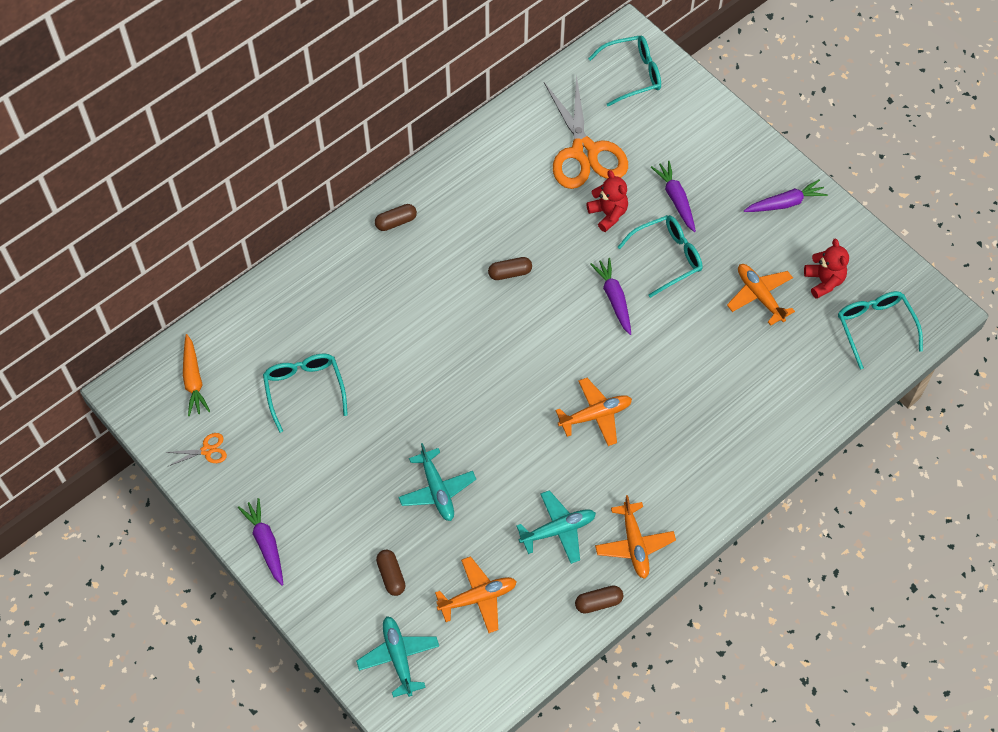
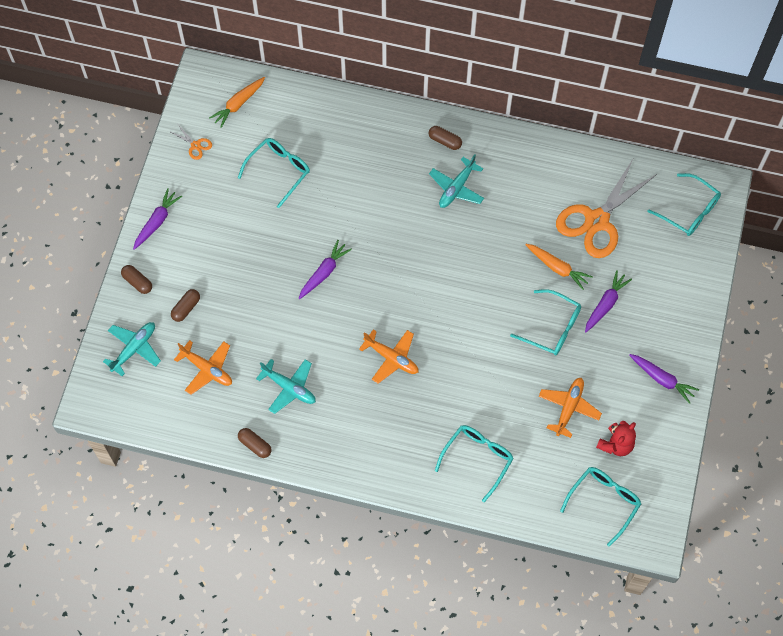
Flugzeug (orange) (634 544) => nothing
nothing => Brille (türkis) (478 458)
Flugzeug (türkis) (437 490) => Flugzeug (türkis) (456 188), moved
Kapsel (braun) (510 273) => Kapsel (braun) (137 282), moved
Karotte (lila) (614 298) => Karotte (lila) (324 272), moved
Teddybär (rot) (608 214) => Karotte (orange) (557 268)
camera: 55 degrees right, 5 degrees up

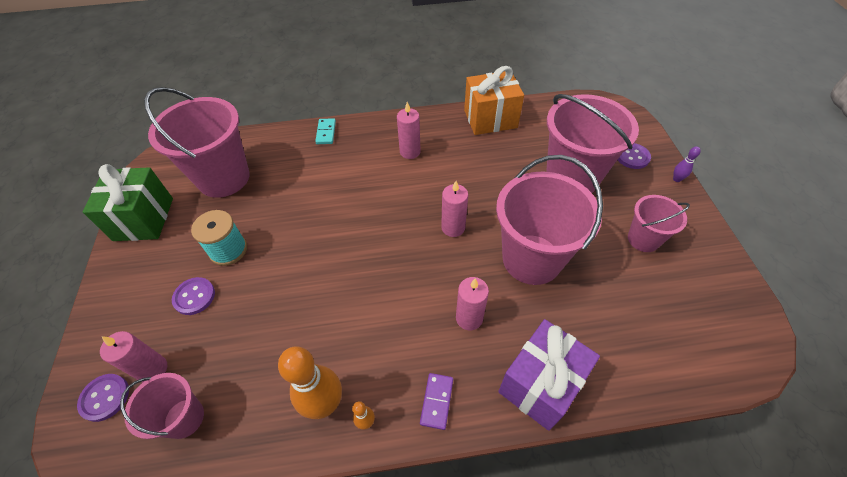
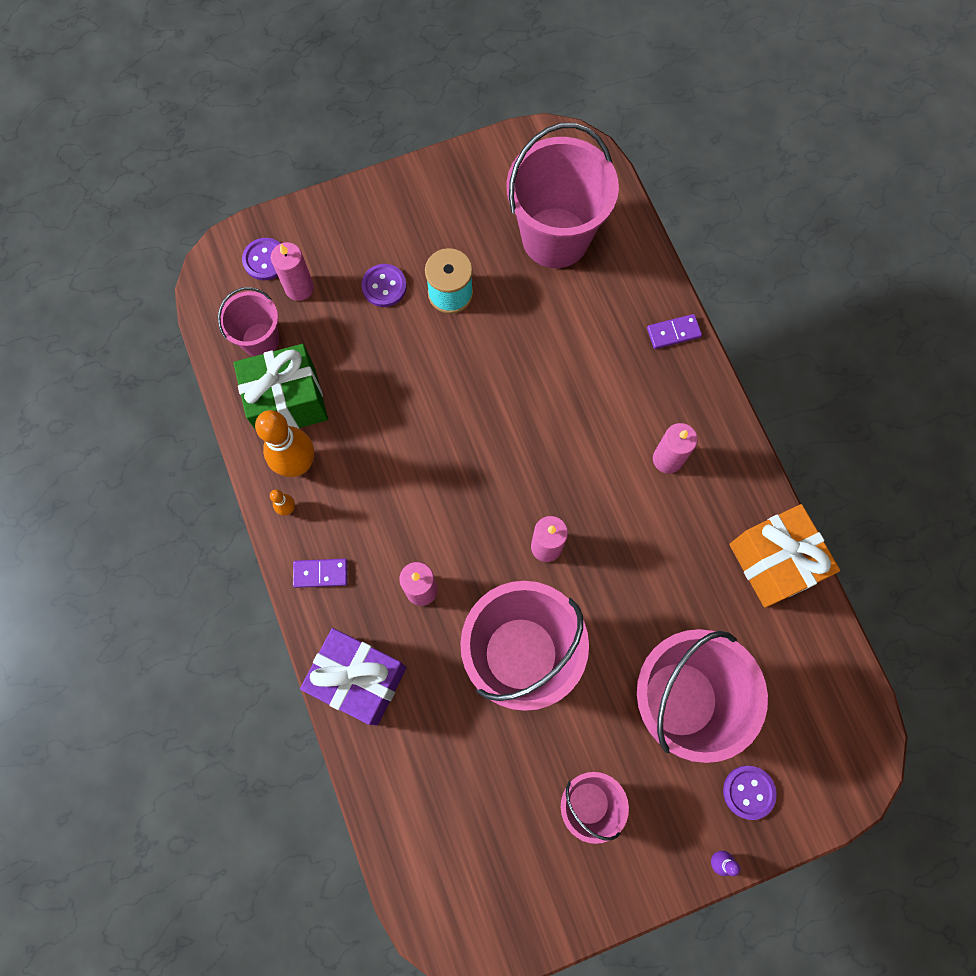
Geschenk (grün) (144 219) => Geschenk (grün) (288 402), moved
Dominostein (türkis) (326 132) => Dominostein (lila) (673 332)
camera: 75 degrees right, 20 degrees up

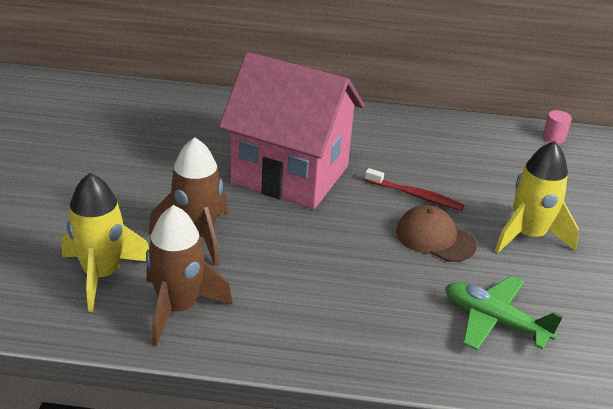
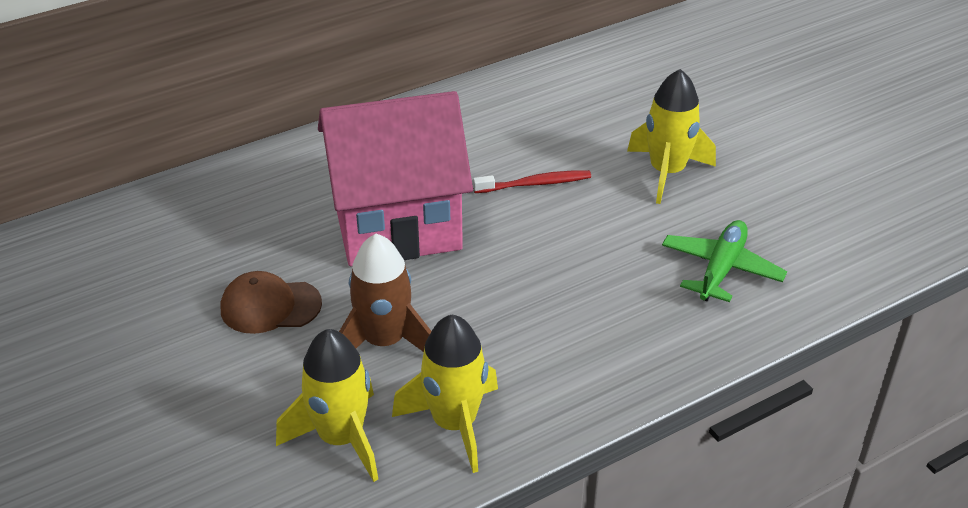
Vollzylinder (rosa) (554 138) => nothing
Kappe (braun) (435 238) => Kappe (braun) (270 306), moved
Rakete (braun) (178 308) => Rakete (gelb) (454 424)
Flugzeug (grün) (494 321) => Flugzeug (grün) (721 269), 120 degrees clockwise
camera: 35 degrees left, 5 degrees up

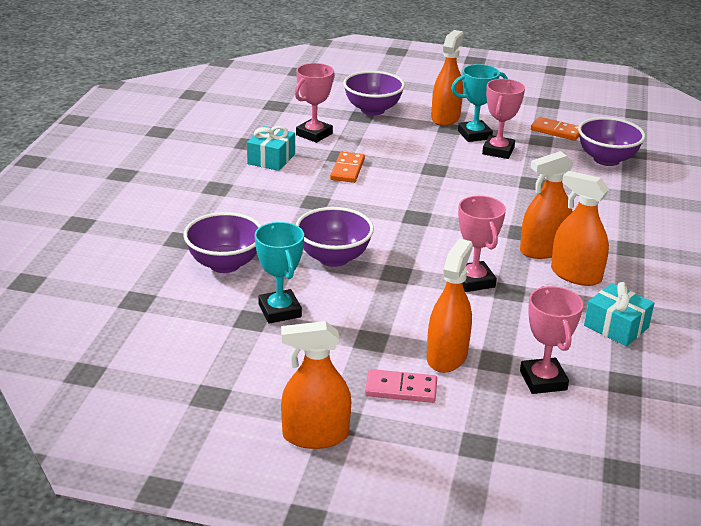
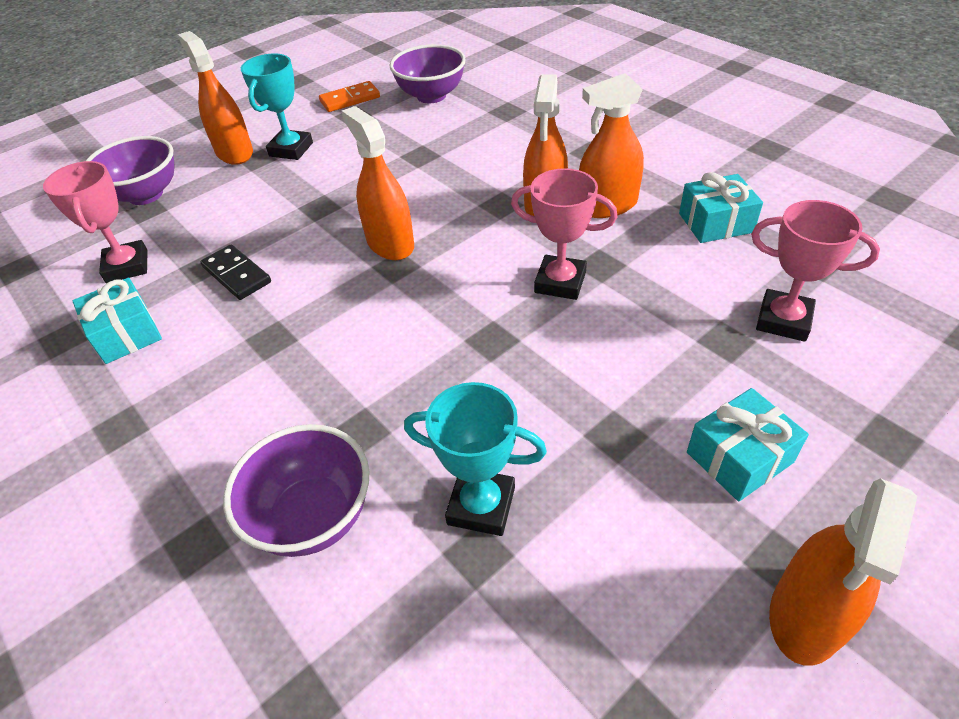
Schüssel (lila) (333 258) => nothing
Pokal (rosa) (498 151) => nothing
Sprühflasche (orange) (447 356) => Sprühflasche (orange) (390 243), moved
Dominostein (rosa) (401 389) => Geschenk (türkis) (739 457)
Dominostein (orange) (347 169) => Dominostein (schwarz) (236 275)
camera: 50 degrees left, 15 degrees up

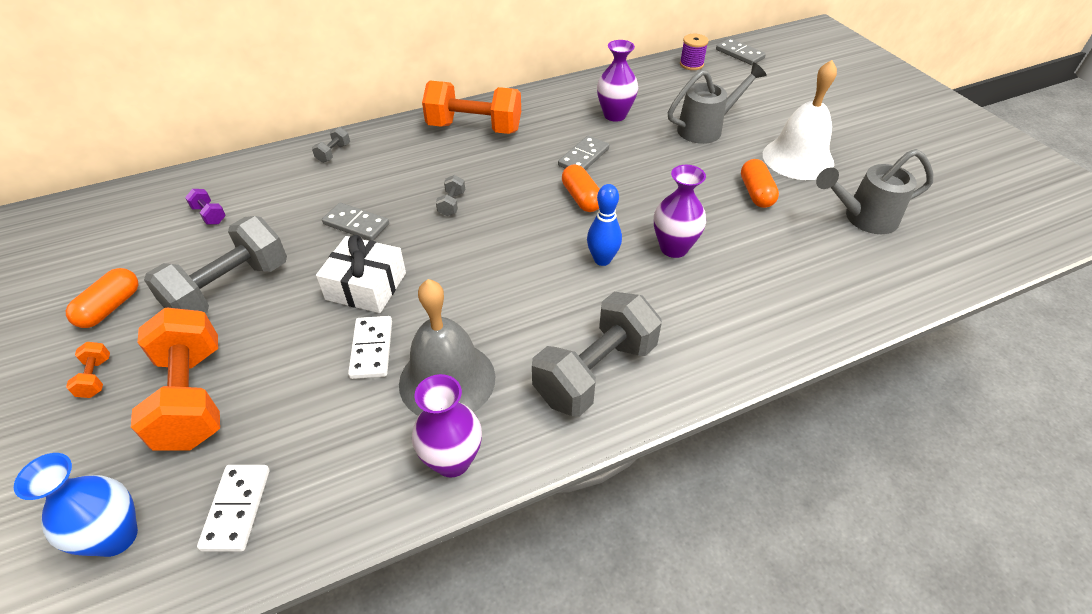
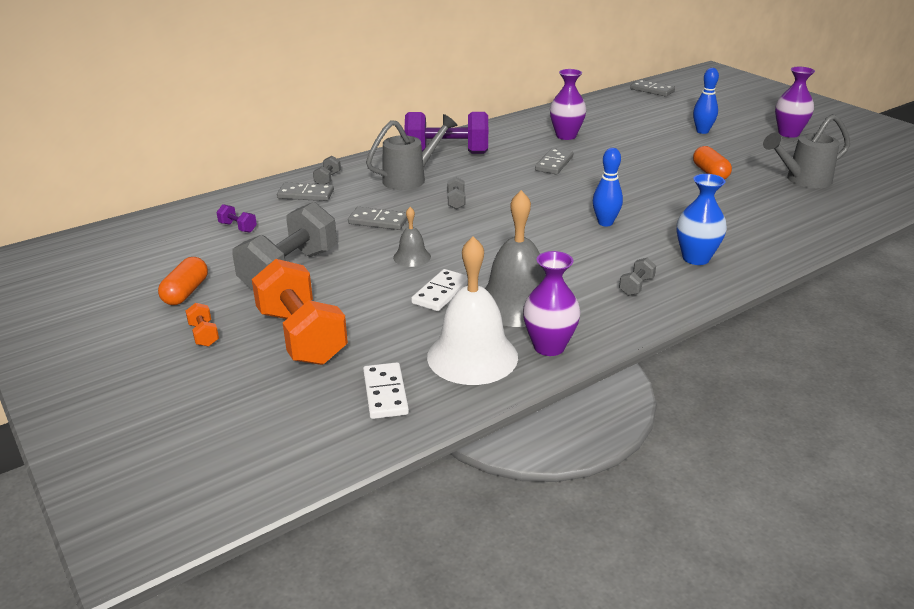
Kapsel (orange) (581 198) => nothing
Garnrolle (lila) (691 64) => nothing
nothing => Dominostein (grau) (306 194)
nothing => Bowlingkegel (blau) (702 131)
Vase (blau) (116 537) => Vase (blau) (696 258), moved
Vase (lila) (674 248) => Vase (lila) (788 133), moved
Gießkanne (grau) (706 128) => Gießkanne (grau) (411 178), moved
Glocke (weiß) (798 158) => Glocke (weiß) (472 356), moved
Geschenk (weiß) (366 286) => Glocke (grau) (412 257)
Hantel (orange) (474 128) => Hantel (lila) (447 153)
Dominostein (weiß) (371 349) => Dominostein (weiß) (441 293), 45 degrees clockwise
Hantel (grau) (595 372) => Hantel (grau) (636 286), x0.41
camera: 10 degrees left, 15 degrees down

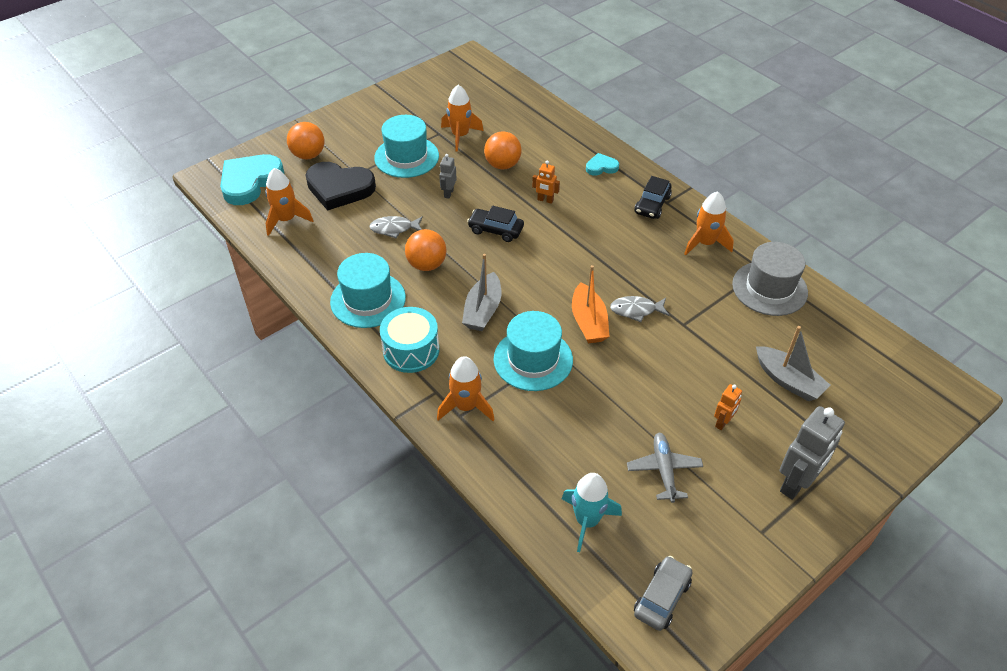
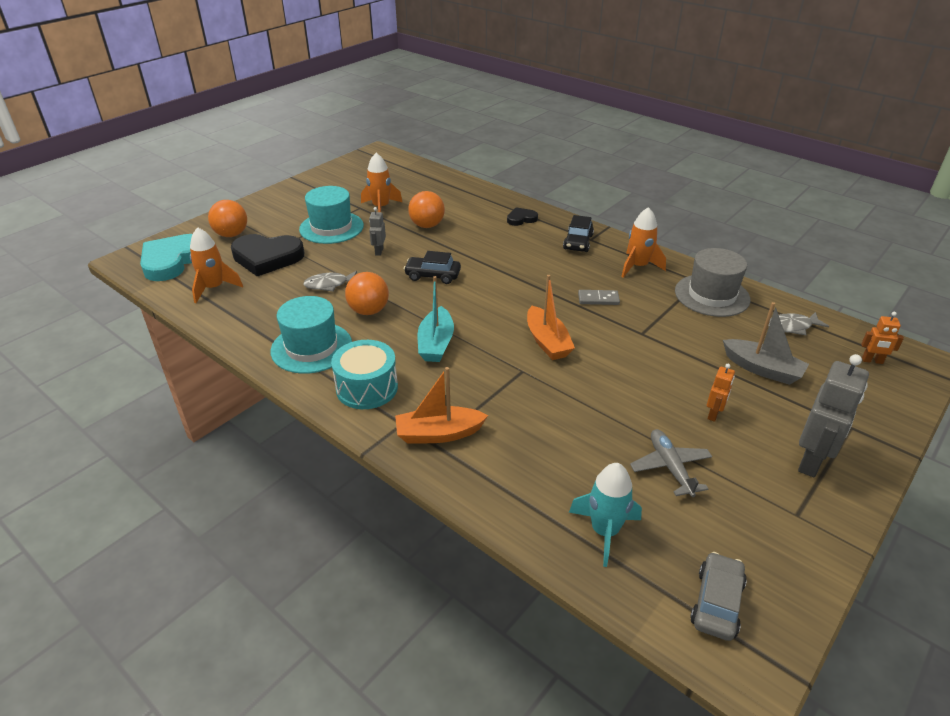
Hut (türkis) (533 359) => nothing
nothing => Dominostein (grau) (598 299)
Roboter (orange) (545 200) => Roboter (orange) (872 361), moved
Fisch (grau) (636 310) => Fisch (grau) (792 327), moved
Rakete (orange) (466 407) => Boot (orange) (438 434)
Boot (grau) (483 310) => Boot (türkis) (436 343)
Herz (türkis) (601 167) => Herz (schwarz) (521 219)
camera: 10 degrees left, 10 degrees down

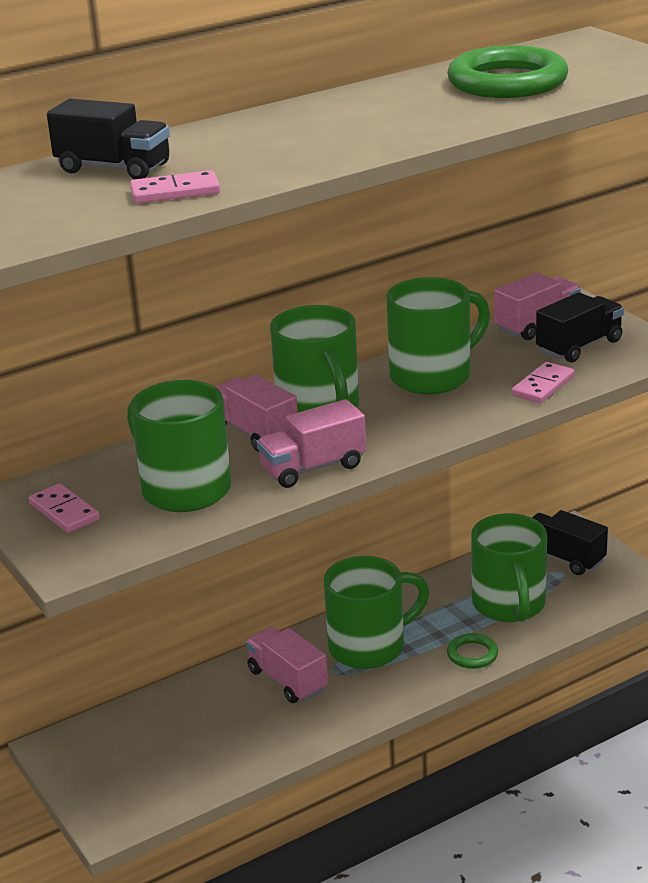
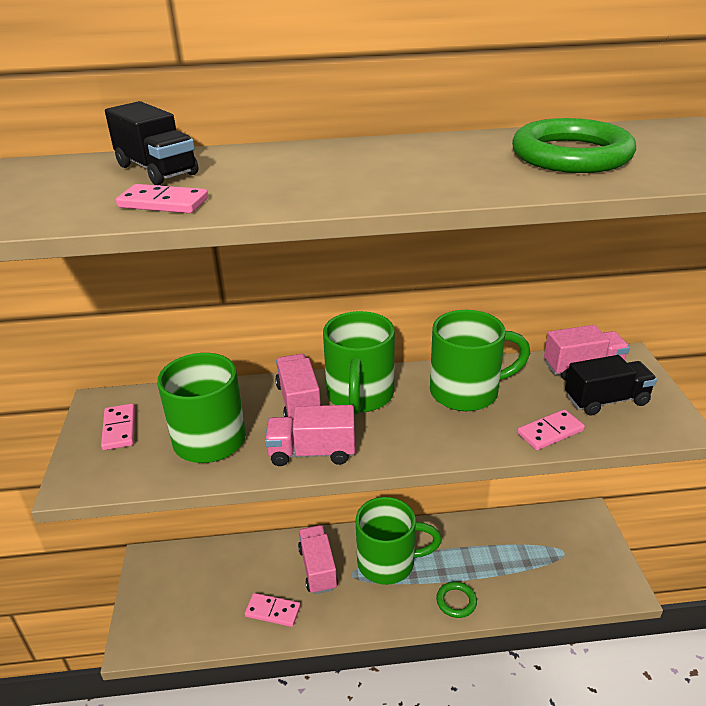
Tasse (grün) (509 605) => nothing
Lastwagen (schwarz) (563 558) => nothing
nothing => Dominostein (rosa) (273 611)
camera: 25 degrees right, 5 degrees up

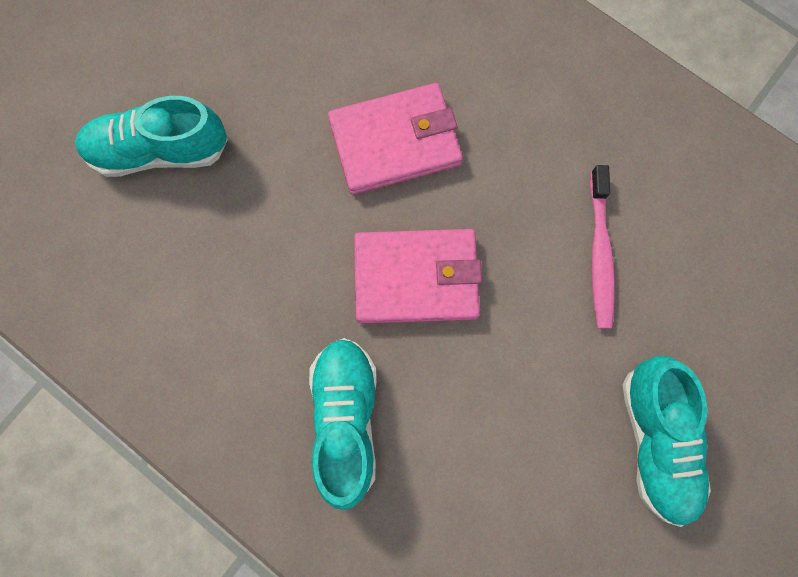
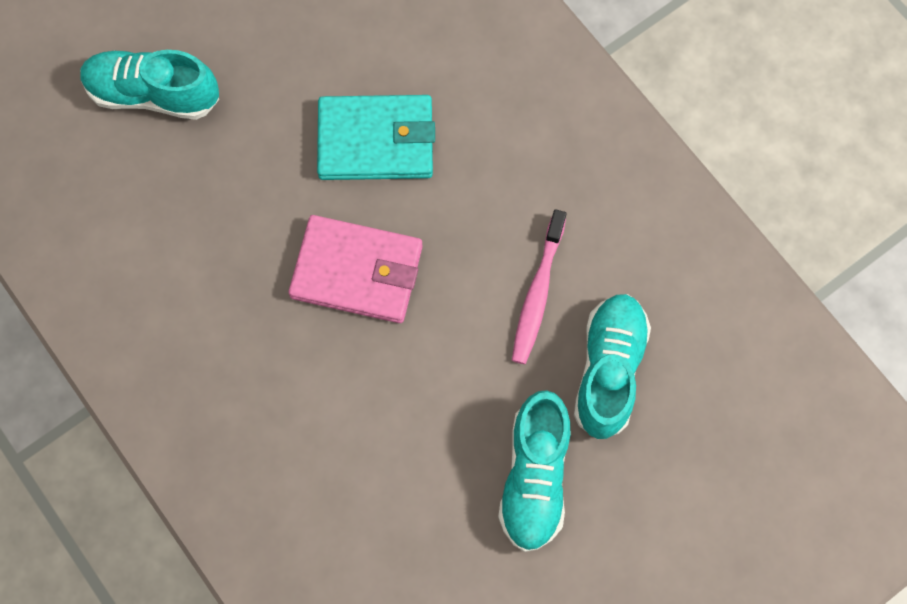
Schuh (türkis) (346 418) => Schuh (türkis) (609 370), moved
Geldbörse (rosa) (395 142) => Geldbörse (türkis) (376 141)
camera: 15 degrees right, 5 degrees down

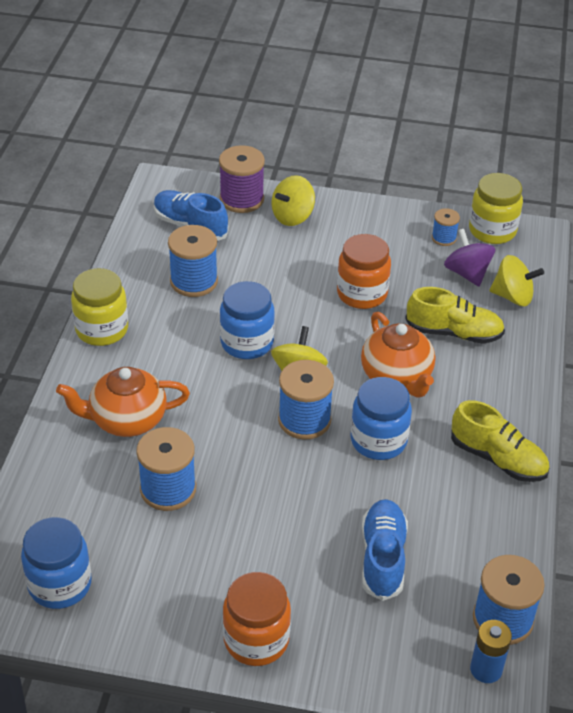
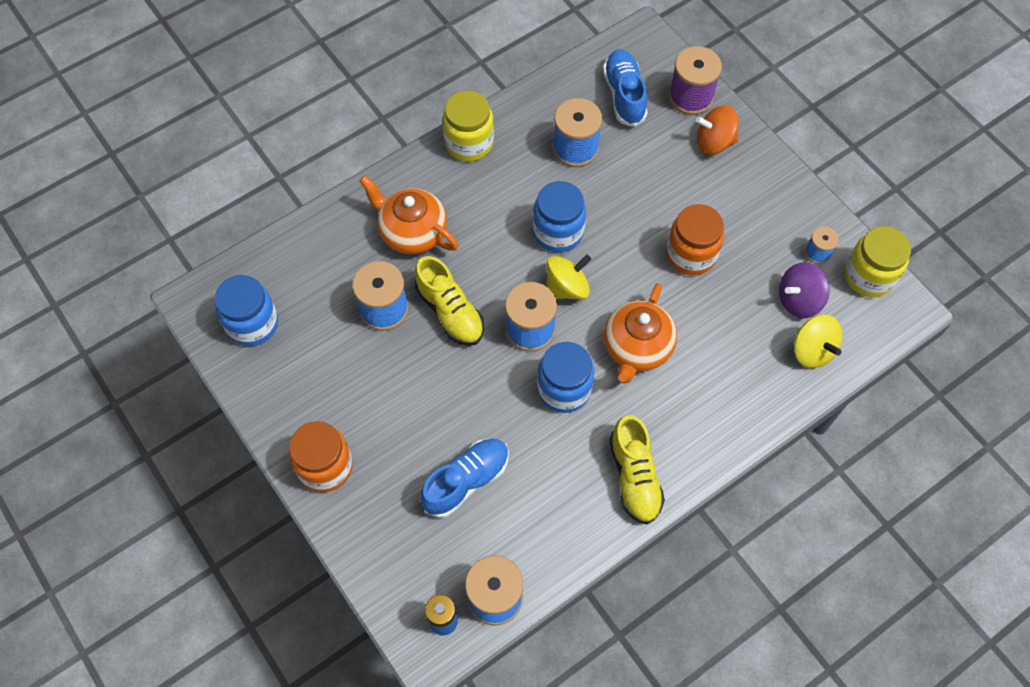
Schuh (gelb) (453 332) => Schuh (gelb) (450 311), moved
Kreisel (gelb) (292 216) => Kreisel (orange) (714 142)
Kreisel (lila) (467 273) => Kreisel (lila) (799 300), 135 degrees counterclockwise
camera: 45 degrees right, 20 degrees up

